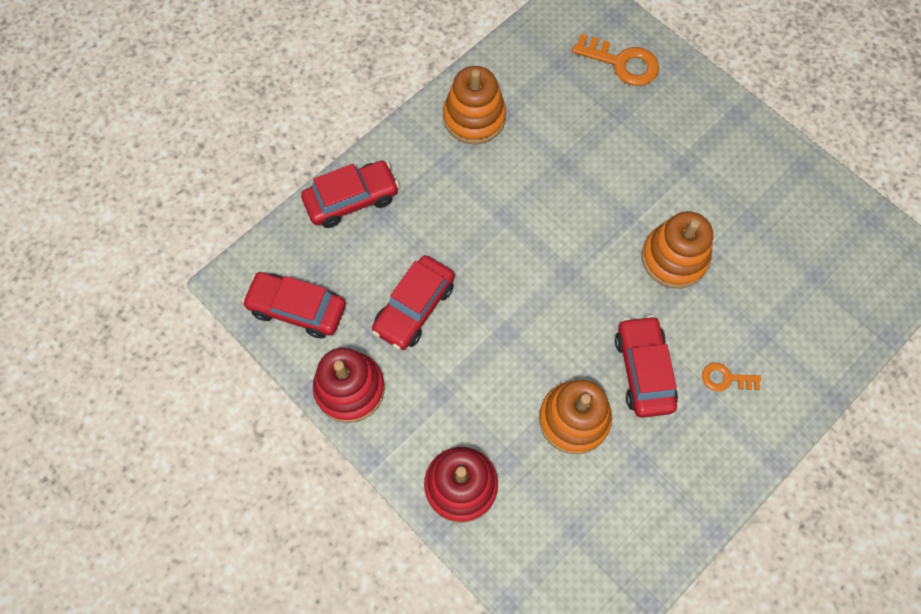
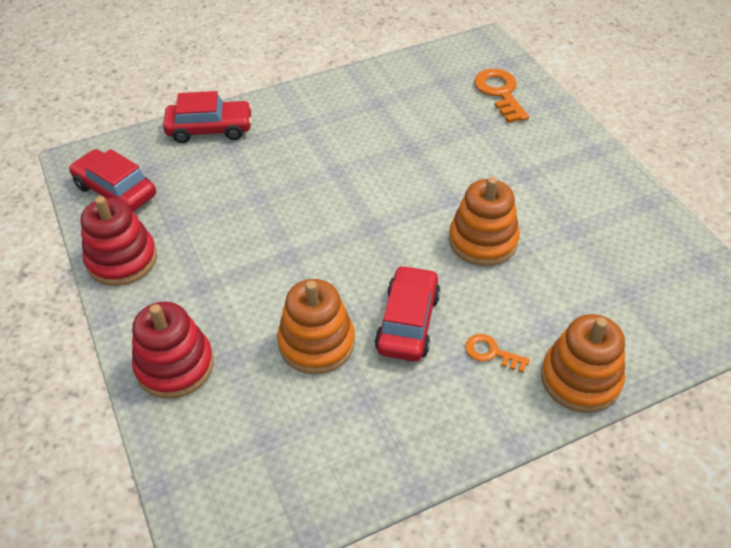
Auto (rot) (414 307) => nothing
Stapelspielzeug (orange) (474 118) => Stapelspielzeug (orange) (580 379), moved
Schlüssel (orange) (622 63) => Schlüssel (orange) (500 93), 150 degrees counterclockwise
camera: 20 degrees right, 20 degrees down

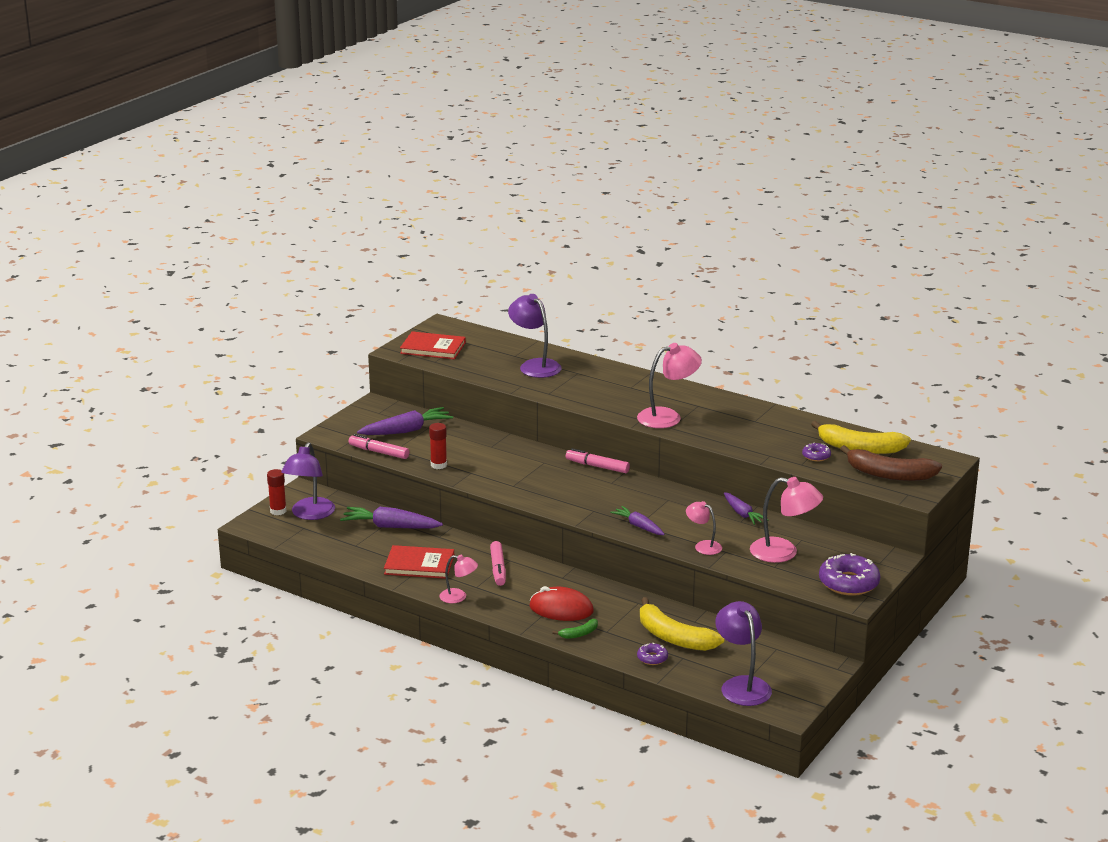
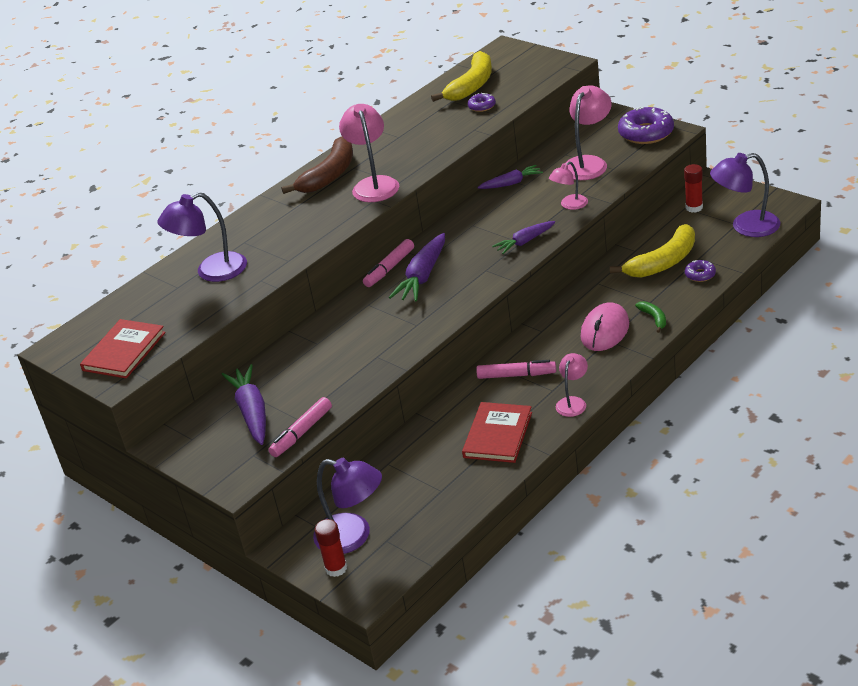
Karotte (lila) (390 527) => Karotte (lila) (423 276), moved
Klebestift (rot) (438 465) => Klebestift (rot) (694 207), moved
Banane (braun) (889 474) => Banane (braun) (329 175), moved
Computermaus (rot) (561 609) => Computermaus (rosa) (604 330)
camera: 75 degrees left, 10 degrees up

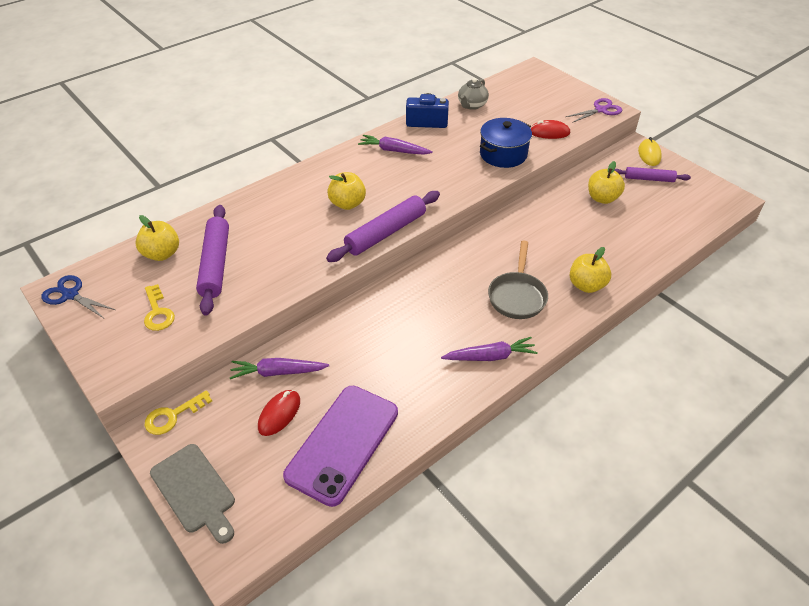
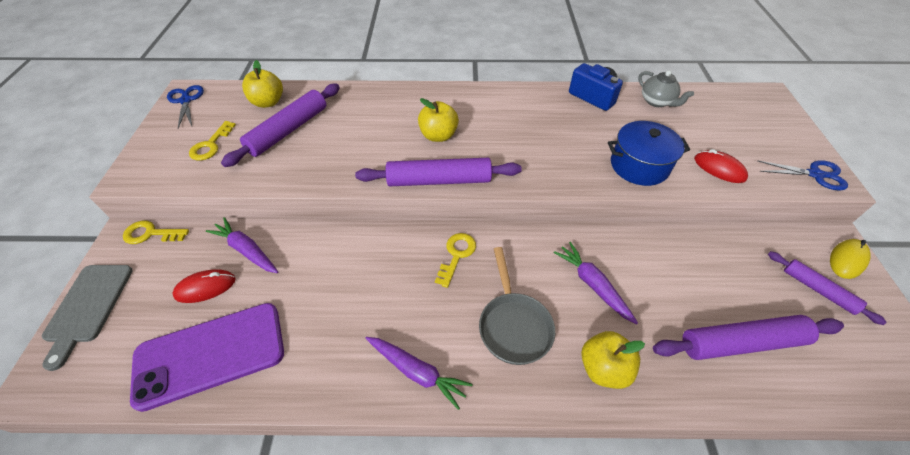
Apfel (gelb) (602 198) => nothing
nothing => Schlüssel (gelb) (456 255)
nothing => Nudelholz (lila) (741 343)
Karotte (lila) (394 150) => Karotte (lila) (593 285), moved
Schere (lila) (600 110) => Schere (blau) (815 174)
Teekanne (grau) (472 105) => Teekanne (grau) (657 102), 105 degrees counterclockwise
Pfanne (grau) (517 296) => Pfanne (grau) (514 325), 60 degrees counterclockwise
camera: 40 degrees right, 5 degrees up

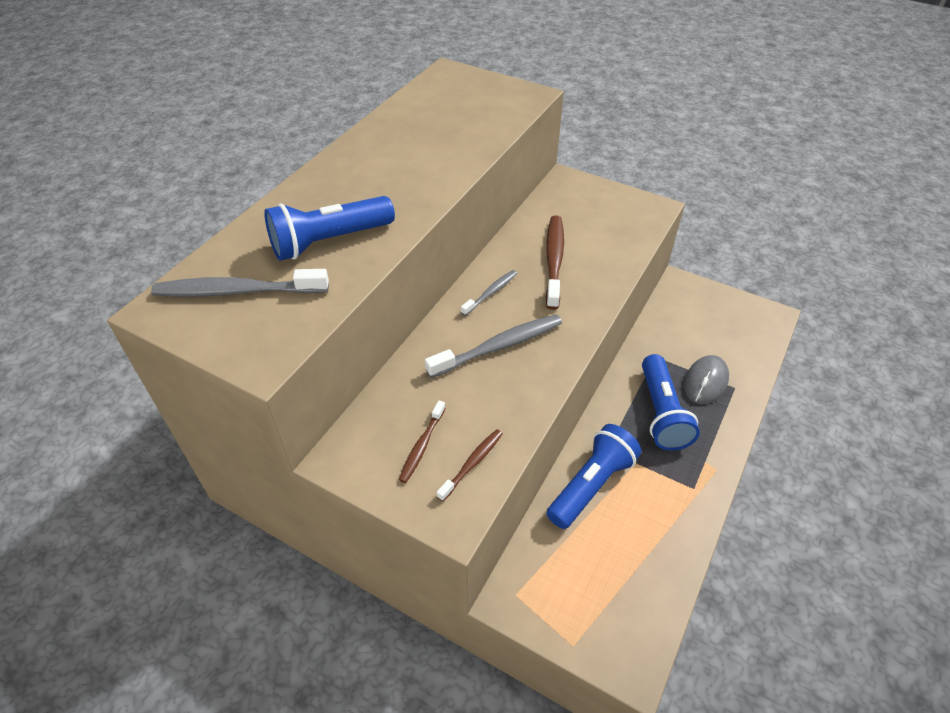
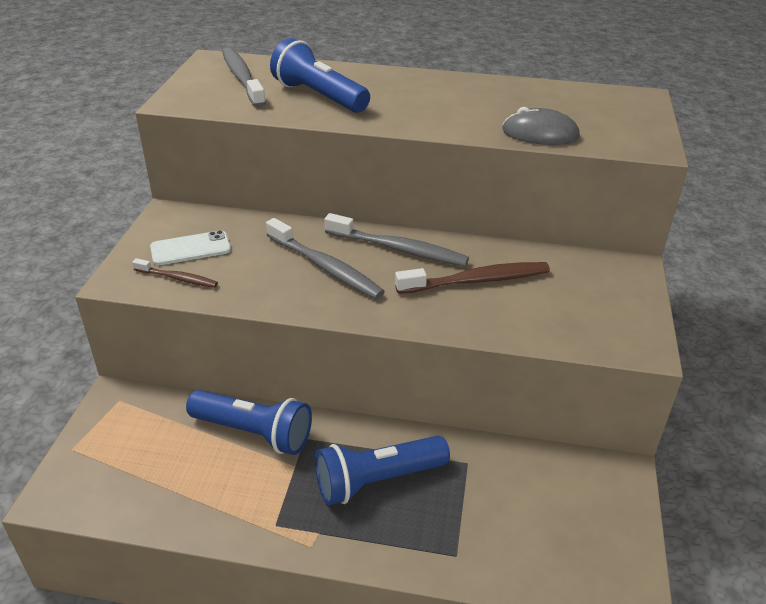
Computermaus (grau) (705 382) => Computermaus (grau) (540 133), moved
Zahnbürste (braun) (422 446) => Handy (weiß) (190 249)
Zahnbürste (grau) (491 293) => Zahnbürste (grau) (398 249), x1.76
camera: 70 degrees right, 10 degrees down

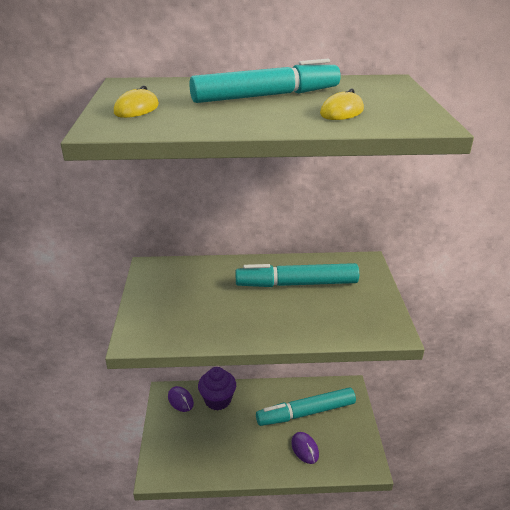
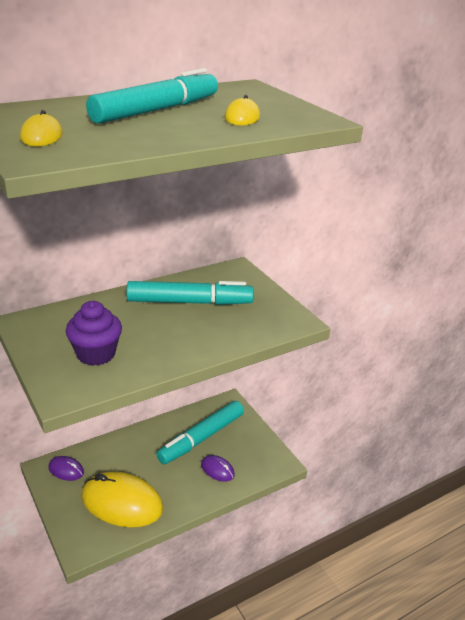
nothing => Computermaus (gelb) (122 503)
Muffin (lila) (218 400) => Muffin (lila) (96 354), moved
Filzstift (türkis) (297 284) => Filzstift (türkis) (189 302), 150 degrees counterclockwise
camera: 30 degrees left, 0 degrees up

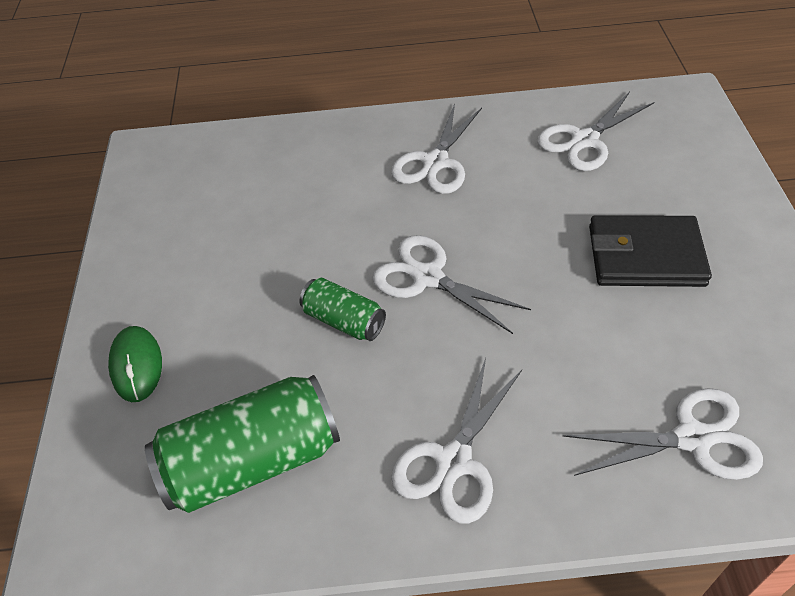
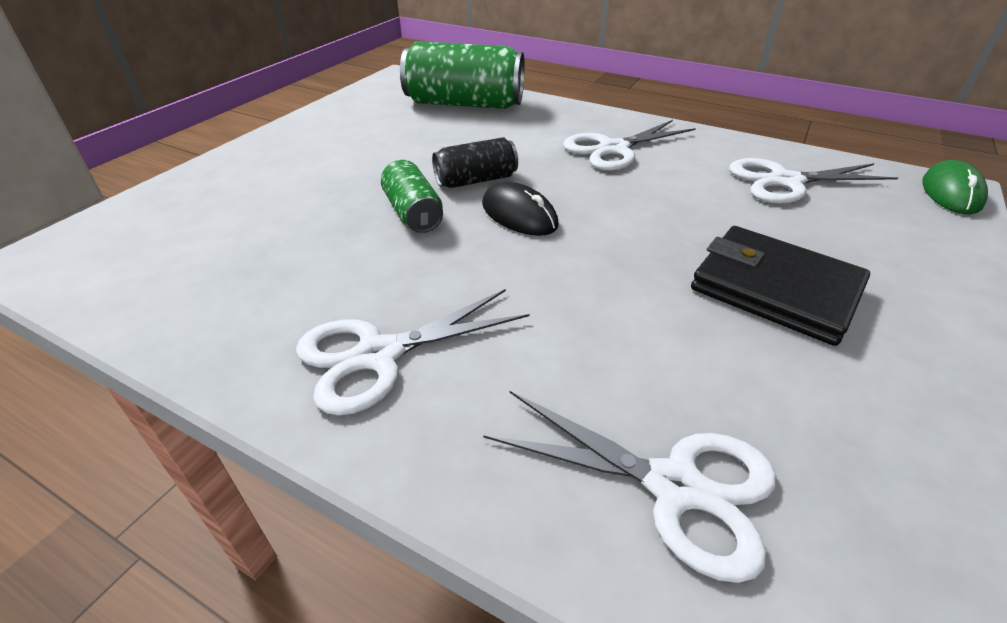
nothing => Dose (schwarz) (476 180)
Computermaus (grün) (136 365) => Computermaus (grün) (951 193), moved
Dose (grün) (253 460) => Dose (grün) (464 104), moved
Schere (weiß) (427 277) => Computermaus (schwarz) (519 215)
camera: 30 degrees right, 10 degrees down

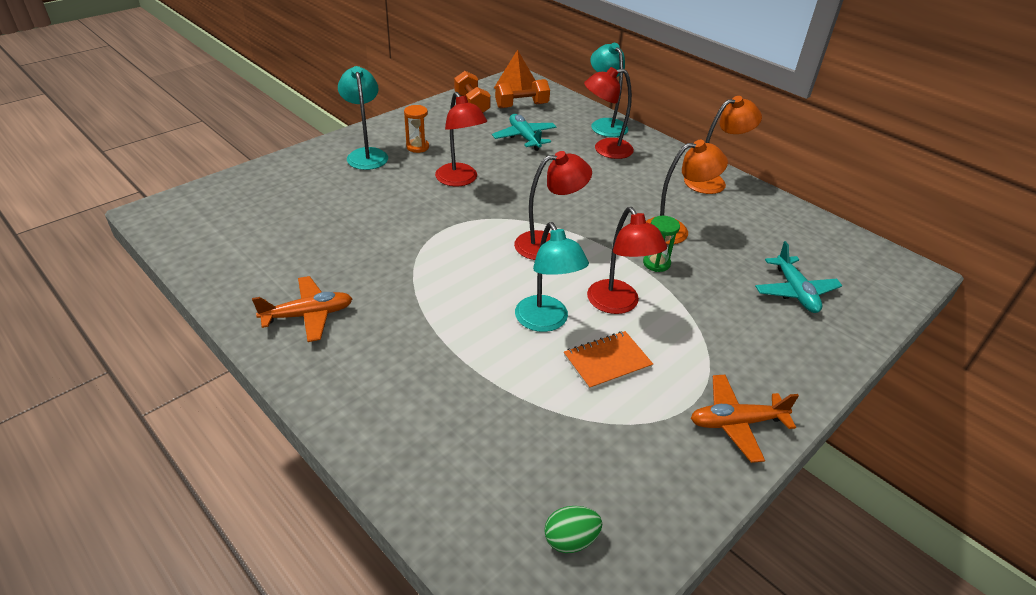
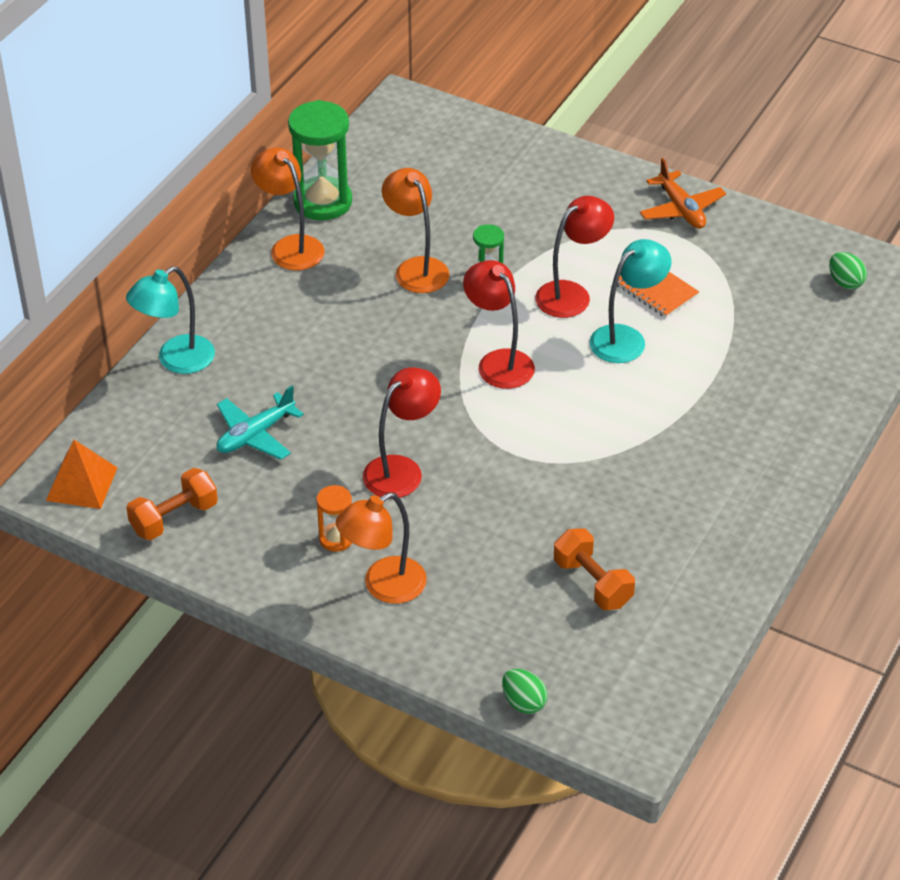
Flugzeug (orange) (308 315) => nothing
Lampe (rot) (605 149) => nothing
Flugzeug (türkis) (795 292) => nothing
nothing => Sanduhr (grün) (322 202)
nothing => Ei (grün) (523 702)
Hantel (orange) (521 106) => Hantel (orange) (592 583), moved
Lampe (türkis) (366 154) => Lampe (orange) (383 586)
camera: 105 degrees left, 5 degrees up

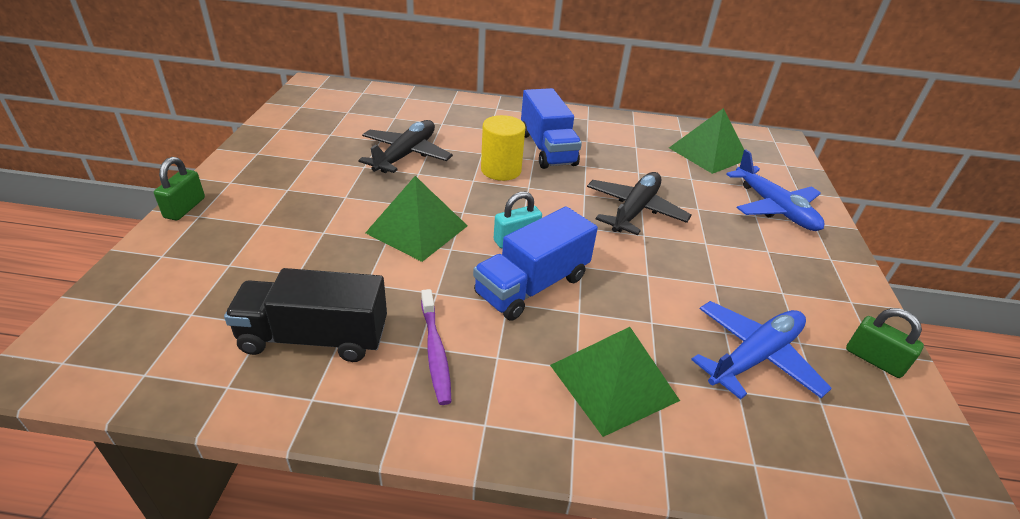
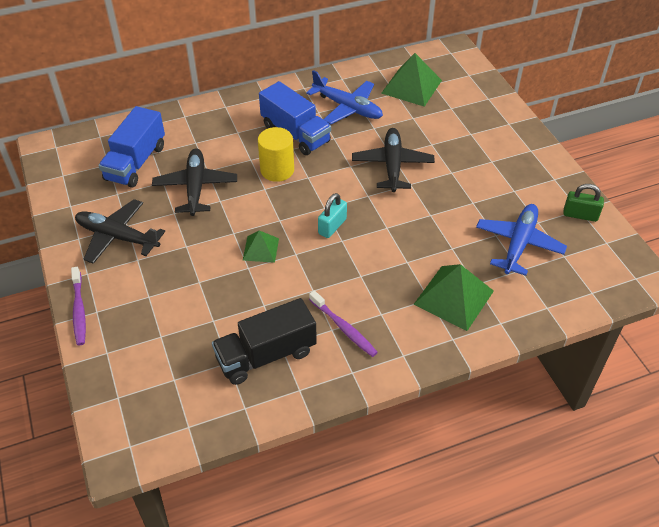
nothing => Flugzeug (schwarz) (117 237)
Lastwagen (blau) (532 285) => Lastwagen (blau) (136 163), moved
Flugzeug (blau) (774 208) => Flugzeug (blau) (347 107), moved
Vorhängeschloss (grün) (185 208) => Zahnbürste (lila) (79 310)
Pyramide (grün) (417 229) => Pyramide (grün) (261 249), x0.57
camera: 25 degrees left, 10 degrees up

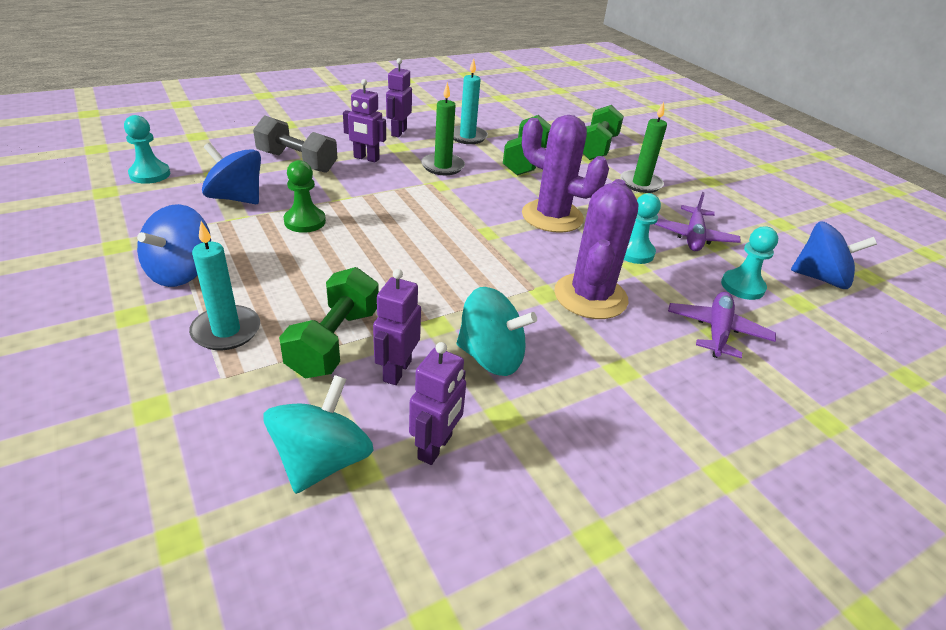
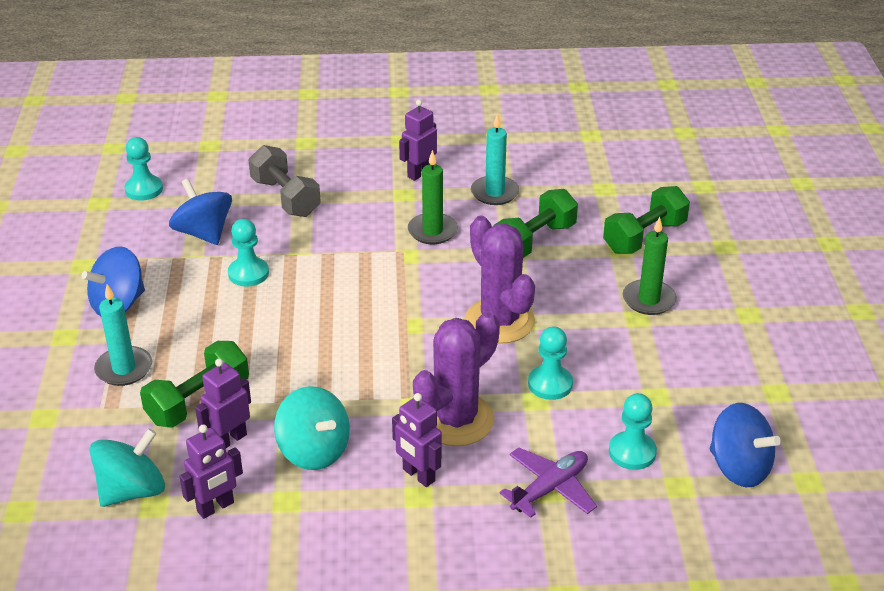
Flugzeug (lila) (693 237) => nothing
Roboter (lila) (366 158) => Roboter (lila) (418 475), moved
Bauer (grün) (305 221) => Bauer (türkis) (248 273)
camera: 30 degrees right, 0 degrees up

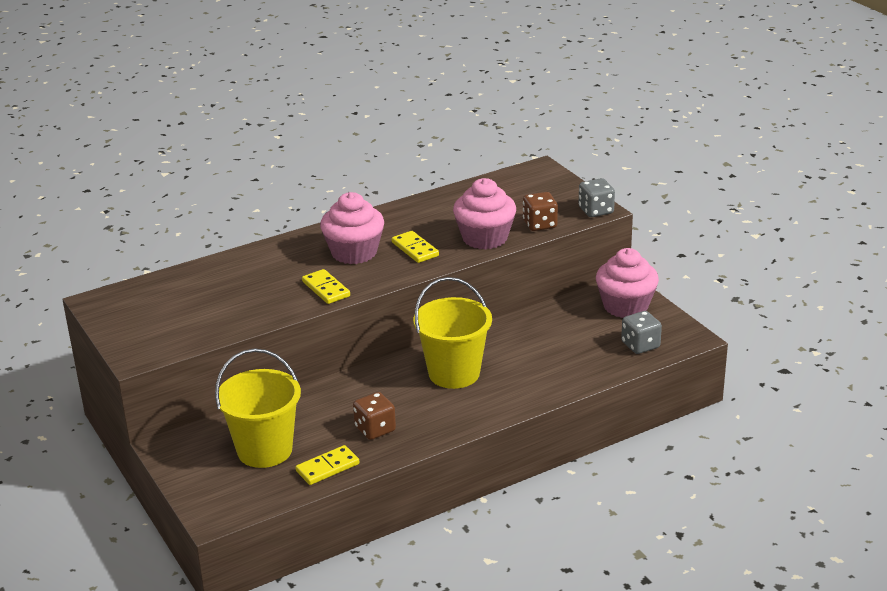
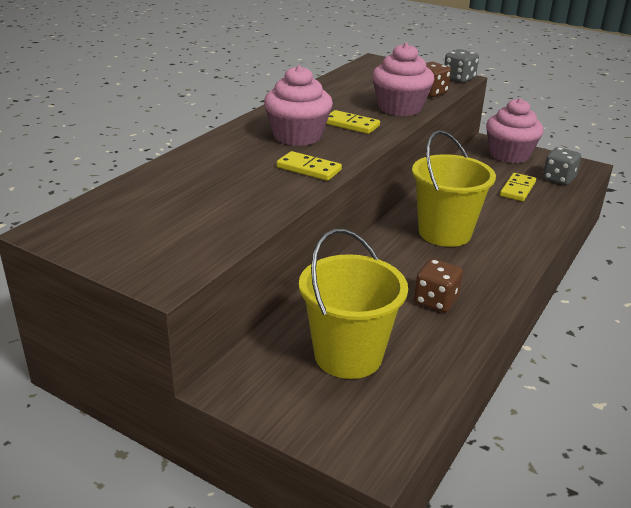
Dominostein (gelb) (327 467) => Dominostein (gelb) (517 189), moved
camera: 30 degrees left, 0 degrees up

